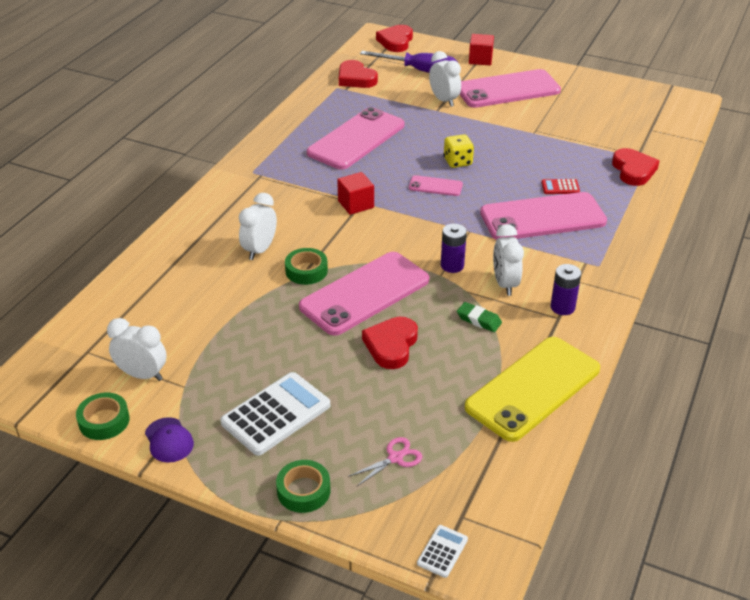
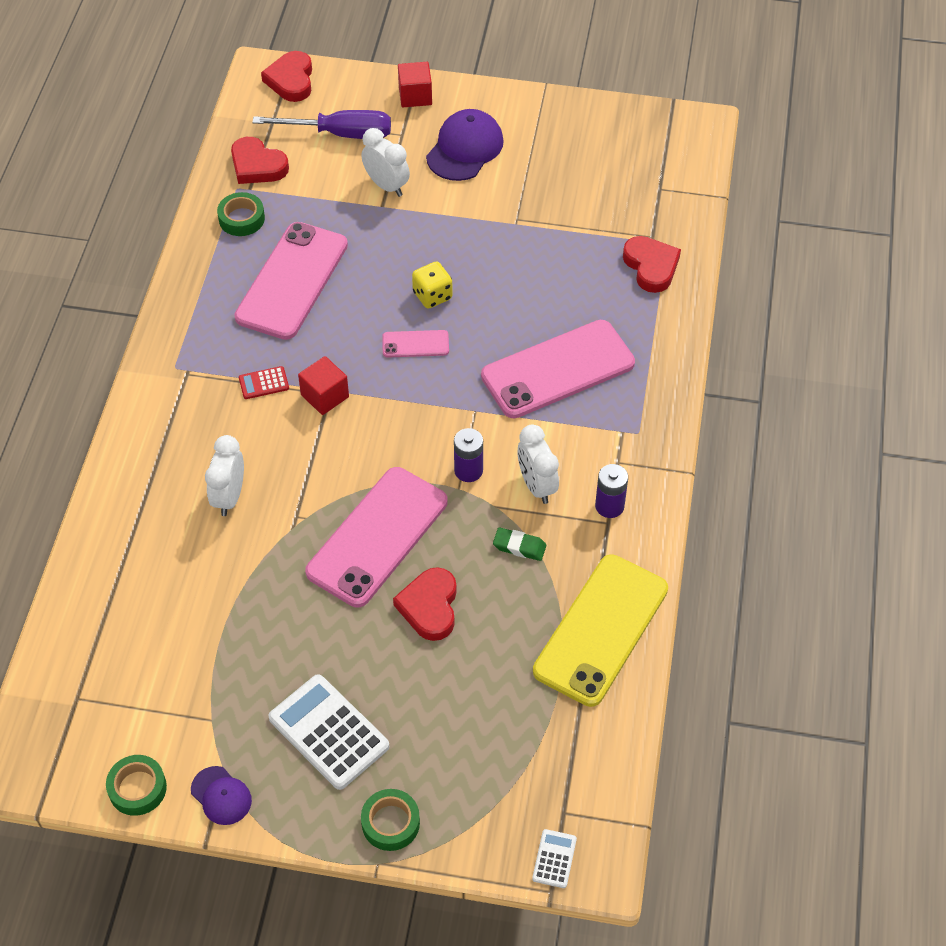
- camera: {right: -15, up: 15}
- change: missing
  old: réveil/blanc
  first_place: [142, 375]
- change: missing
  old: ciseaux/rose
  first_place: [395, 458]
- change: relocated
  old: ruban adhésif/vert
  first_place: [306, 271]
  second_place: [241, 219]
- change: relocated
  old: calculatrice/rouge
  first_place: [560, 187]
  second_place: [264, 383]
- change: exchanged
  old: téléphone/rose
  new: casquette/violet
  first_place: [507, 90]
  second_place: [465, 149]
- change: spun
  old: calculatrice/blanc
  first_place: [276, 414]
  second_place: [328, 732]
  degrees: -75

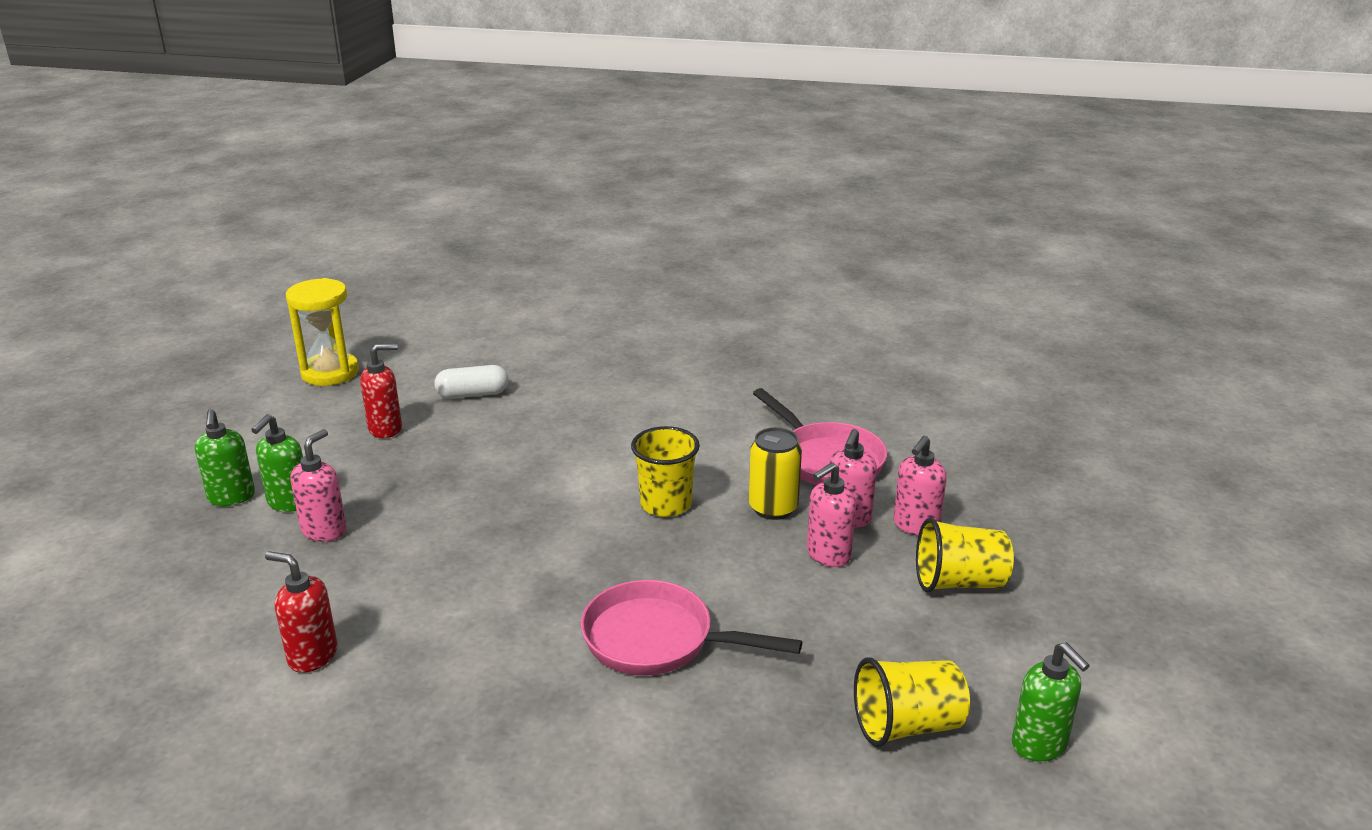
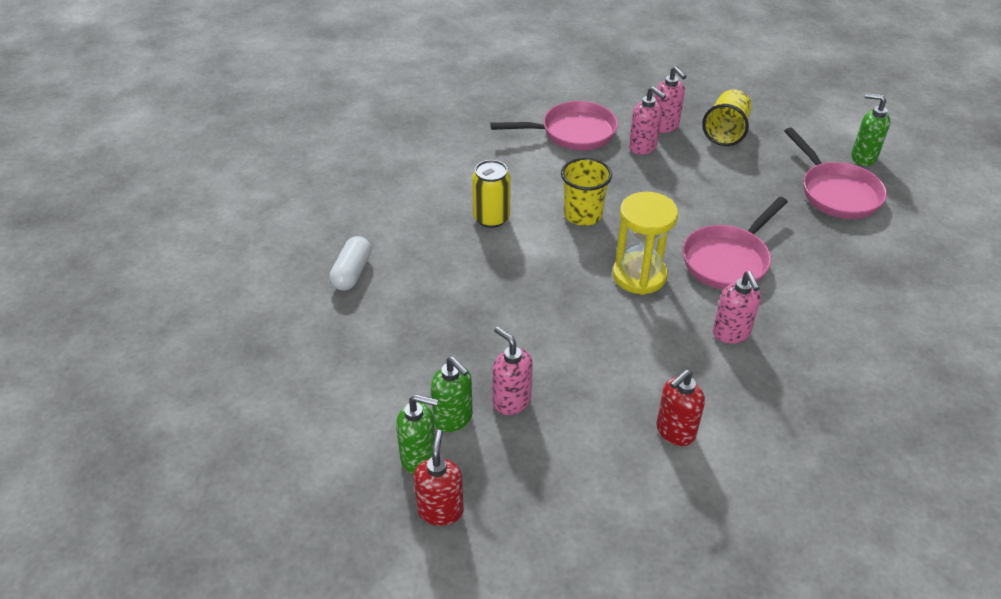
- camera: {right: -65, up: 15}
- change: relocated
  old: sablier/jaune
  first_place: [330, 373]
  second_place: [639, 275]
- change: relocated
  old: distributeur de savon/rouge
  first_place: [386, 429]
  second_place: [440, 510]
- change: relocated
  old: canette/jaune
  first_place: [773, 508]
  second_place: [491, 218]
- change: relocated
  old: distributeur de savon/rose
  first_place: [828, 555]
  second_place: [731, 333]
- change: exchanged
  old: gobelet/jaune
  new: poêle/rose
  first_place: [907, 726]
  second_place: [836, 193]
- change: spun
  old: distributeur de savon/vert
  first_place: [1039, 745]
  second_place: [863, 157]
  degrees: -150

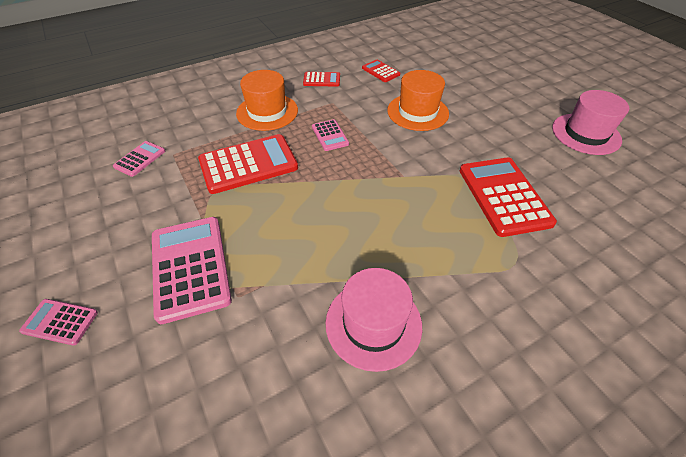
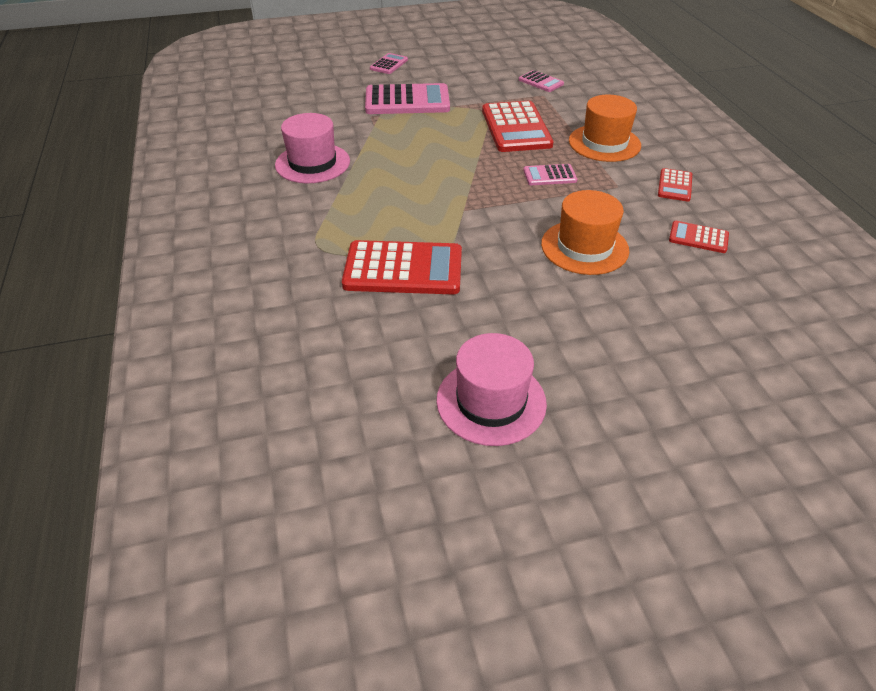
- camera: {right: 105, up: -5}
- change: spun
  old: calculatrice/rouge
  first_place: [380, 71]
  second_place: [698, 237]
  degrees: -135

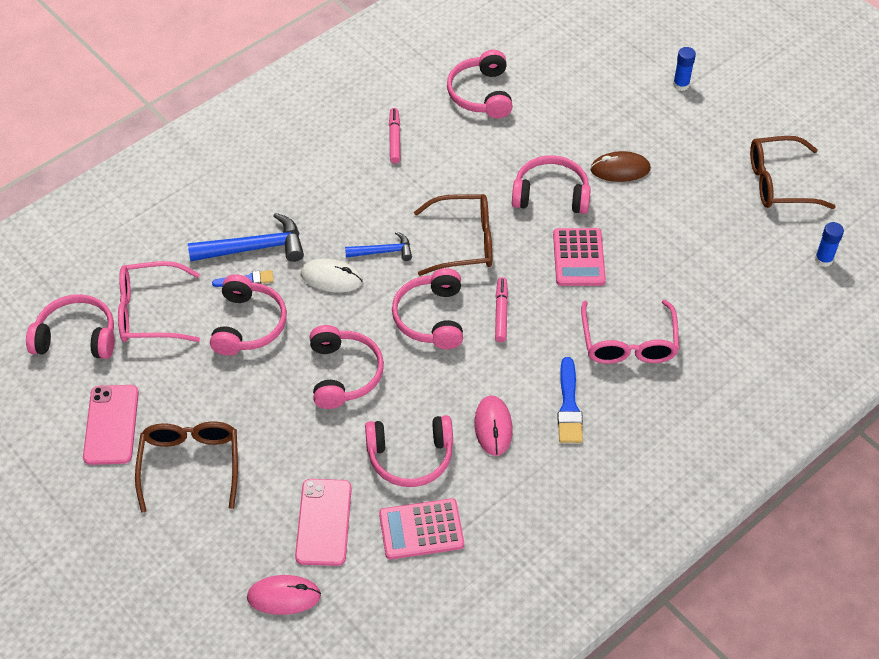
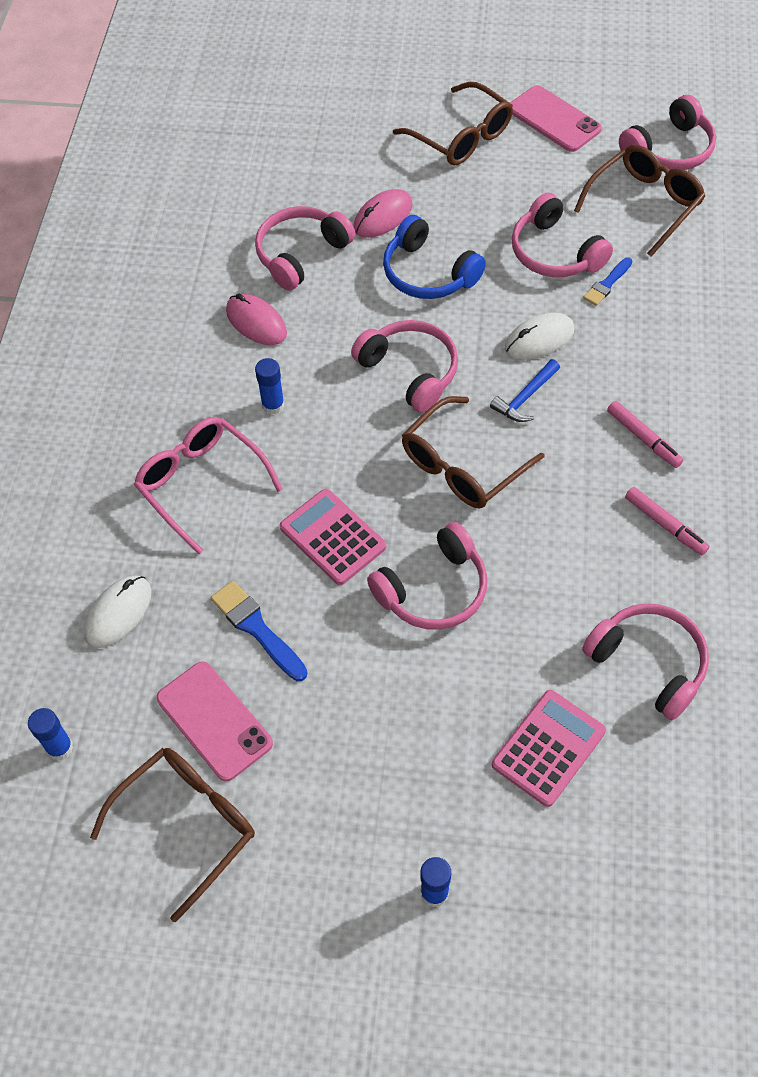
- camera: {right: 140, up: 5}
- change: missing
  old: marteau/bleu
  first_place: [254, 248]
- change: missing
  old: souris/marron
  first_place: [620, 169]
- change: appeared
  new: souris/blanc
  second_place: [118, 613]
- change: appeared
  new: bâton de colle/bleu
  second_place: [273, 405]
- change: relocated
  old: souris/rose
  first_place: [284, 596]
  second_place: [383, 217]
- change: relocated
  old: téléphone/rose
  first_place: [323, 522]
  second_place: [214, 720]
- change: relocated
  old: calculatrice/rose
  first_place: [421, 529]
  second_place: [548, 748]
- change: relocated
  old: feutre/rose
  first_place: [501, 313]
  second_place: [643, 438]
- change: relocated
  old: pinceau/bleu
  first_place: [569, 405]
  second_place: [257, 629]
- change: colour
  old: lunettes/rose
  new: lunettes/marron
  first_place: [149, 312]
  second_place: [644, 204]
- change: colour
  old: casque audio/rose
  new: casque audio/bleu
  first_place: [343, 374]
  second_place: [428, 273]

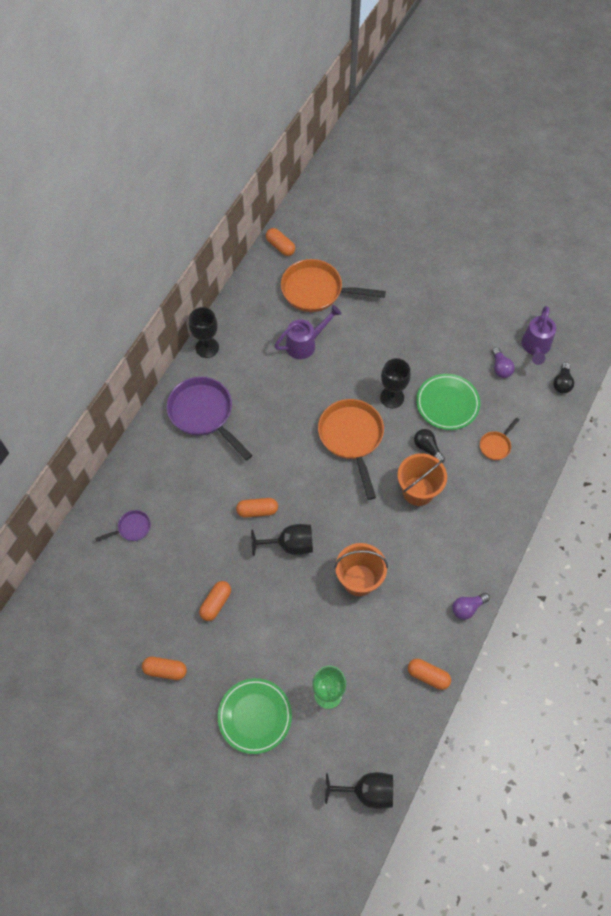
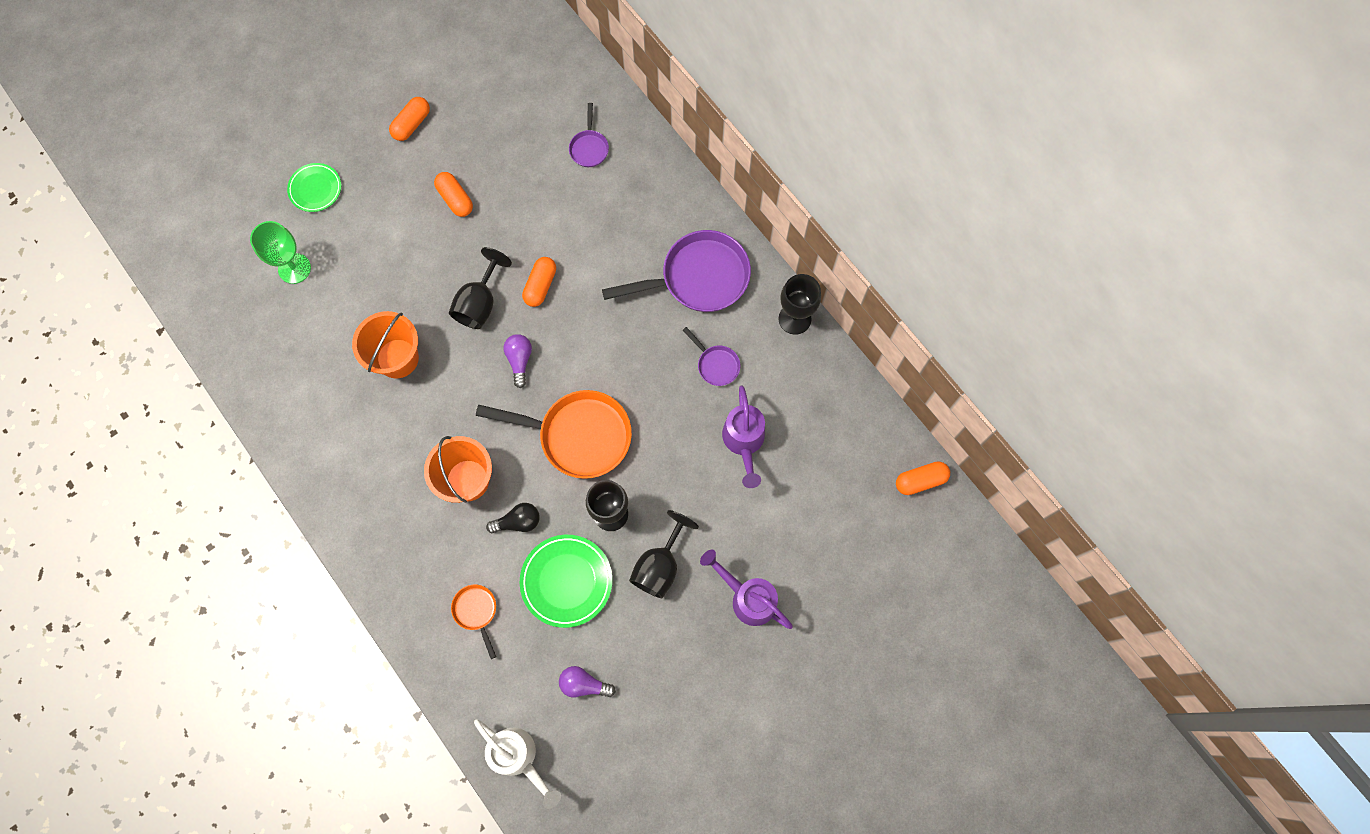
- camera: {right: 115, up: 10}
- change: missing
  old: poêle/orange
  first_place: [317, 291]
- change: missing
  old: gélule/orange
  first_place: [428, 676]
- change: appeared
  new: poêle/violet
  second_place: [716, 364]
- change: relocated
  old: verre à pied/noir
  first_place: [367, 791]
  second_place: [659, 566]
- change: relocated
  old: ampoule/violet
  first_place: [467, 608]
  second_place: [520, 360]
- change: relocated
  old: arrosoir/violet
  first_place: [535, 348]
  second_place: [747, 597]
- change: exchanged
  old: ampoule/noir
  new: arrosoir/blanc
  first_place: [562, 383]
  second_place: [519, 758]
- change: size
  old: assiette/vert
  first_place: [255, 716]
  second_place: [315, 189]
  factor: 0.64

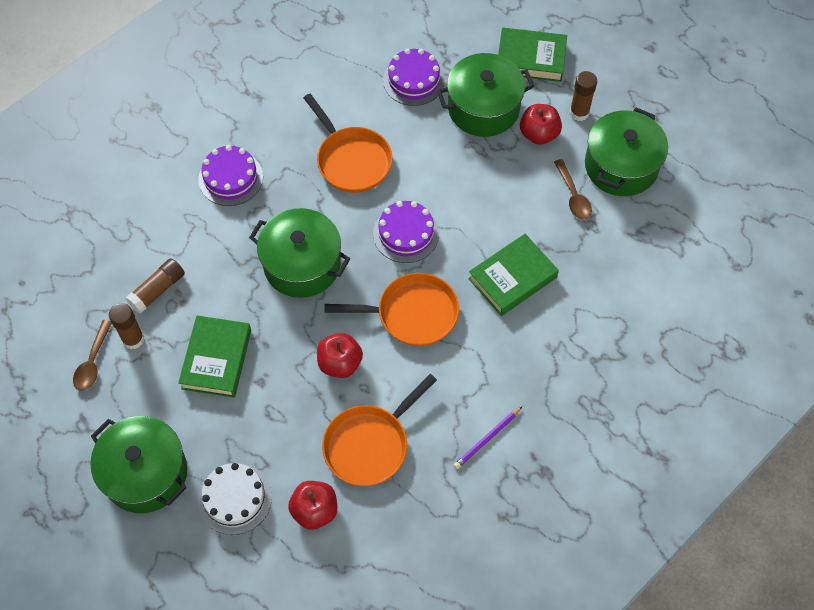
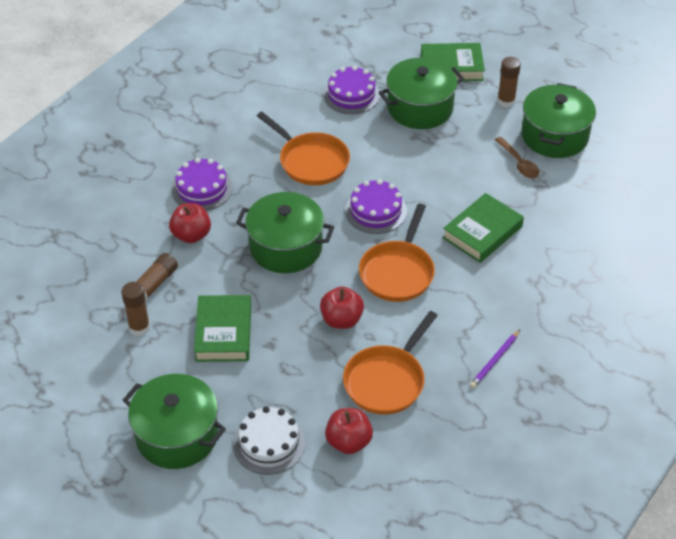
- camera: {right: -10, up: -15}
- change: missing
  old: cuillère/marron
  first_place: [93, 362]
- change: relocated
  old: pomme/rouge
  first_place: [539, 134]
  second_place: [191, 235]
- change: spun
  old: poêle/orange
  first_place: [412, 314]
  second_place: [398, 272]
  degrees: 120

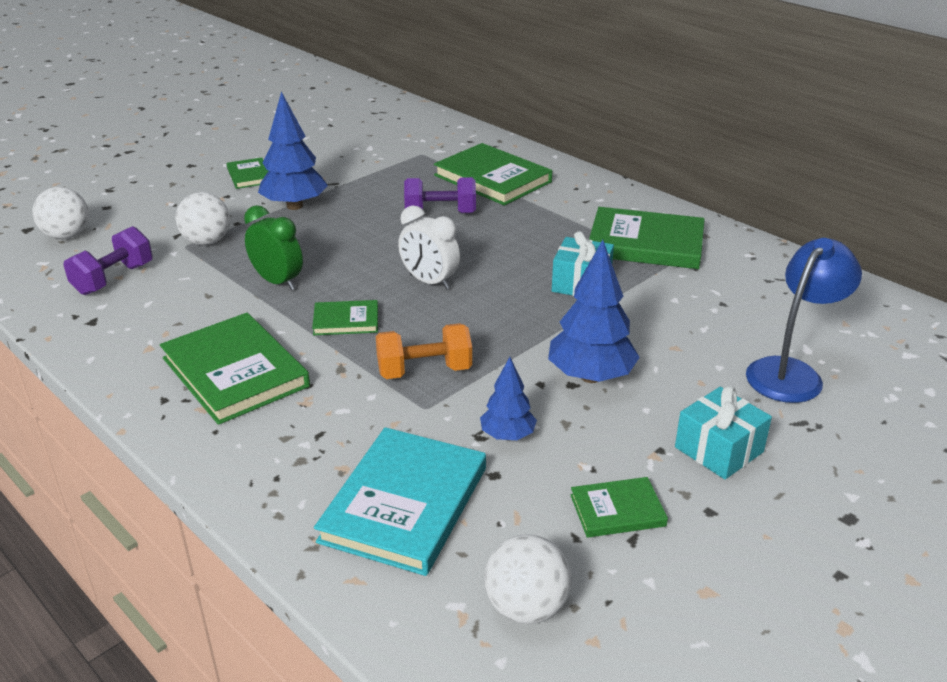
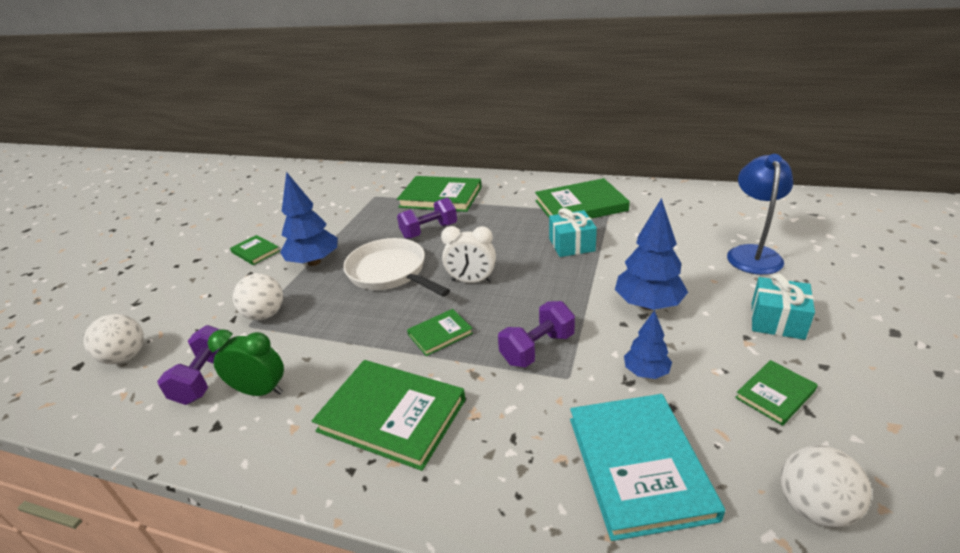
- camera: {right: -25, up: 0}
- change: appeared
  new: poêle/blanc
  second_place: [390, 272]
- change: relocated
  old: réveil/vert
  first_place: [278, 282]
  second_place: [260, 391]
- change: colour
  old: haltère/orange
  new: haltère/violet
  first_place: [424, 371]
  second_place: [537, 348]

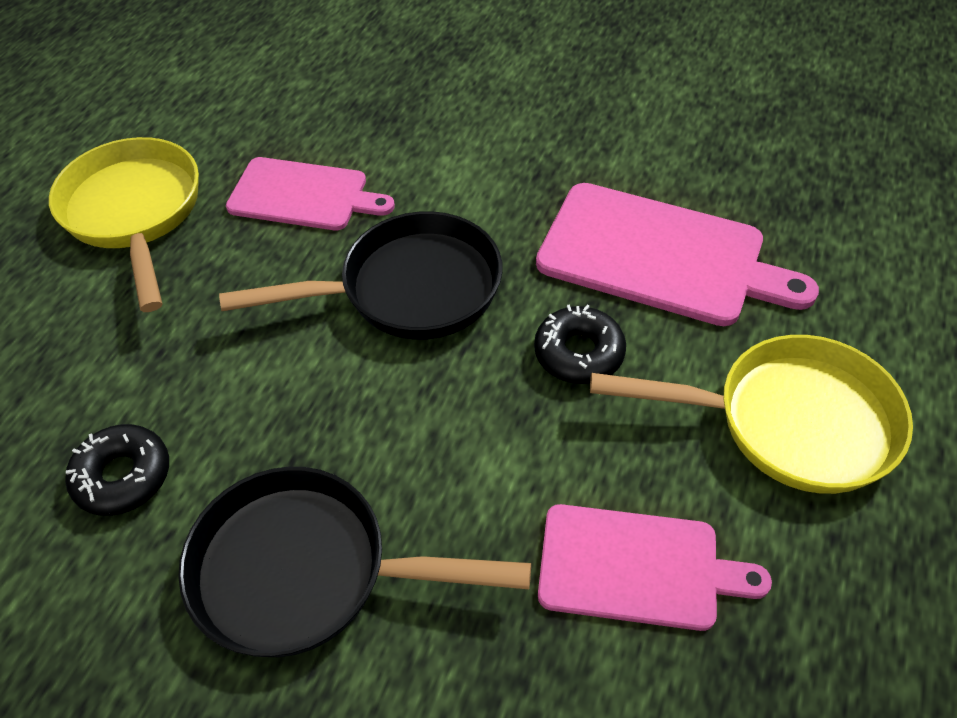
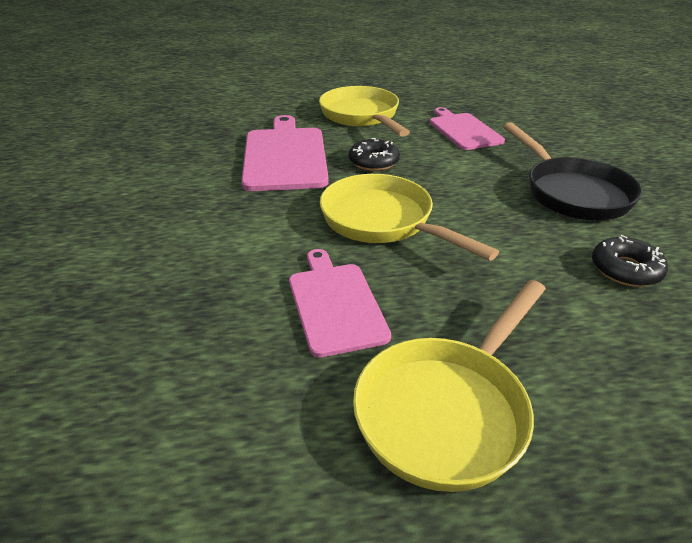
- camera: {right: -120, up: -15}
- change: colour
  old: poêle/noir
  new: poêle/jaune
  first_place: [408, 289]
  second_place: [383, 221]

